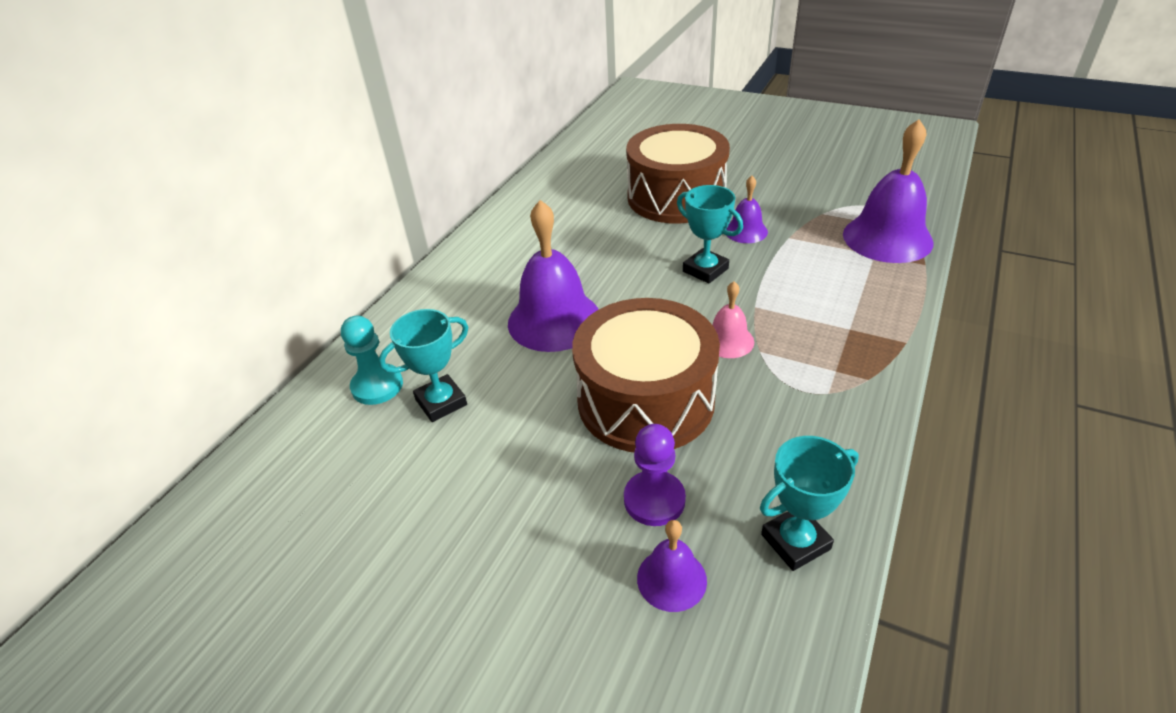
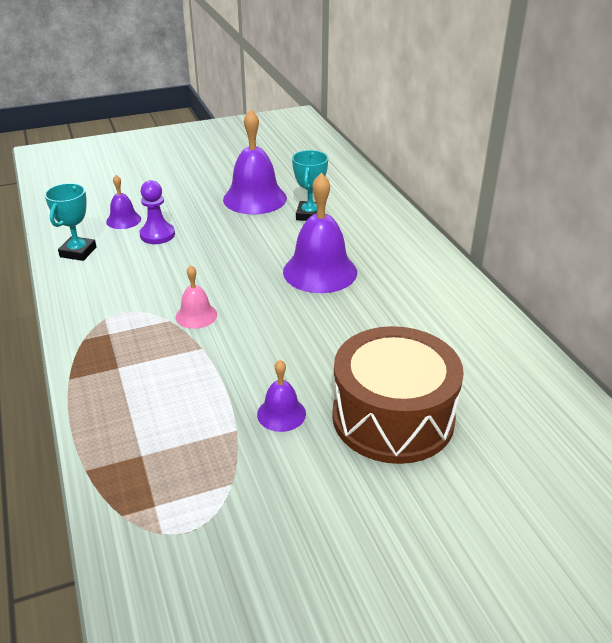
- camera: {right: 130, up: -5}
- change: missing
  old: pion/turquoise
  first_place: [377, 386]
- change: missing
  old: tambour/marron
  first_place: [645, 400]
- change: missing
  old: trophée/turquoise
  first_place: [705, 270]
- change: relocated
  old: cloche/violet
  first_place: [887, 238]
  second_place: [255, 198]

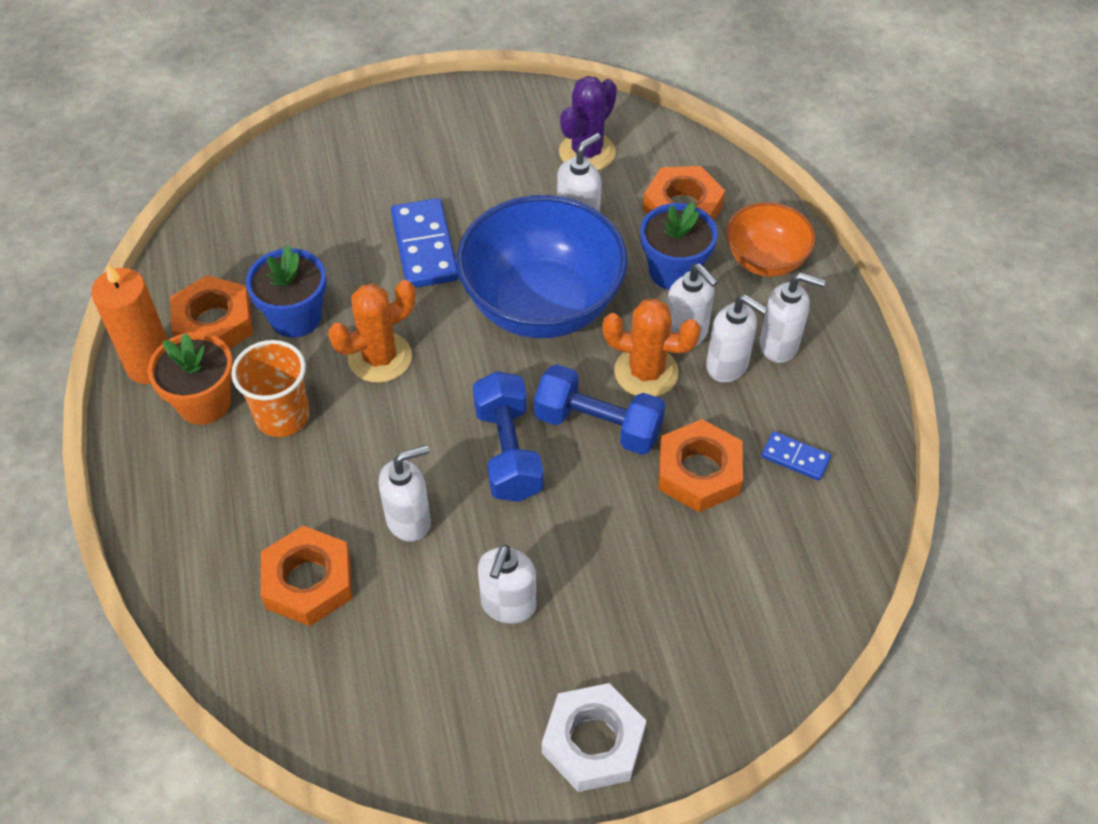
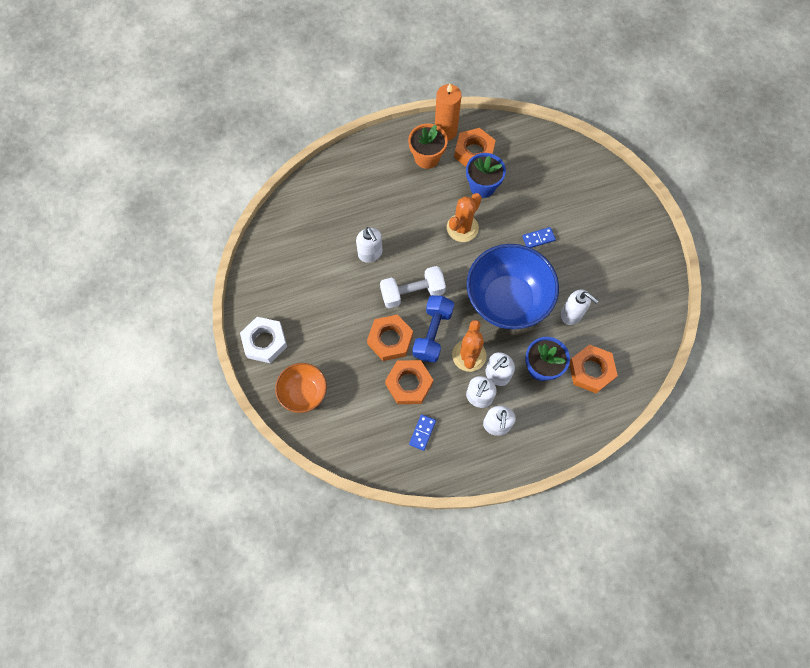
- camera: {right: 85, up: 15}
- change: missing
  old: gobelet/orange
  first_place: [282, 416]
- change: missing
  old: distributeur de savon/blanc
  first_place: [508, 605]
- change: missing
  old: cactus/violet
  first_place: [587, 152]
- change: relocated
  old: écrou/orange
  first_place: [308, 581]
  second_place: [390, 339]
- change: relocated
  old: bol/orange
  first_place: [765, 260]
  second_place: [304, 393]
- change: colour
  old: haltère/bleu
  new: haltère/blanc
  first_place: [508, 451]
  second_place: [412, 293]
- change: spun
  old: cactus/orange
  first_place: [380, 357]
  second_place: [462, 228]
  degrees: 75
- change: size
  old: domino/bleu
  first_place: [424, 247]
  second_place: [538, 238]
  factor: 0.54

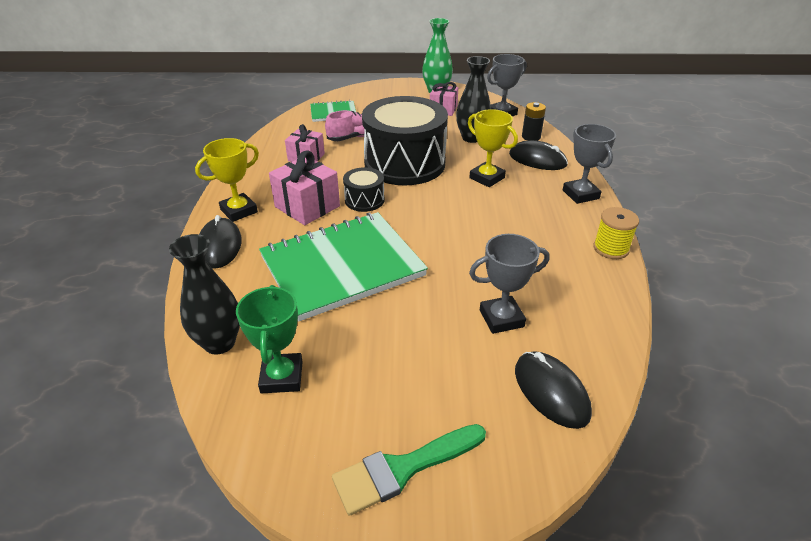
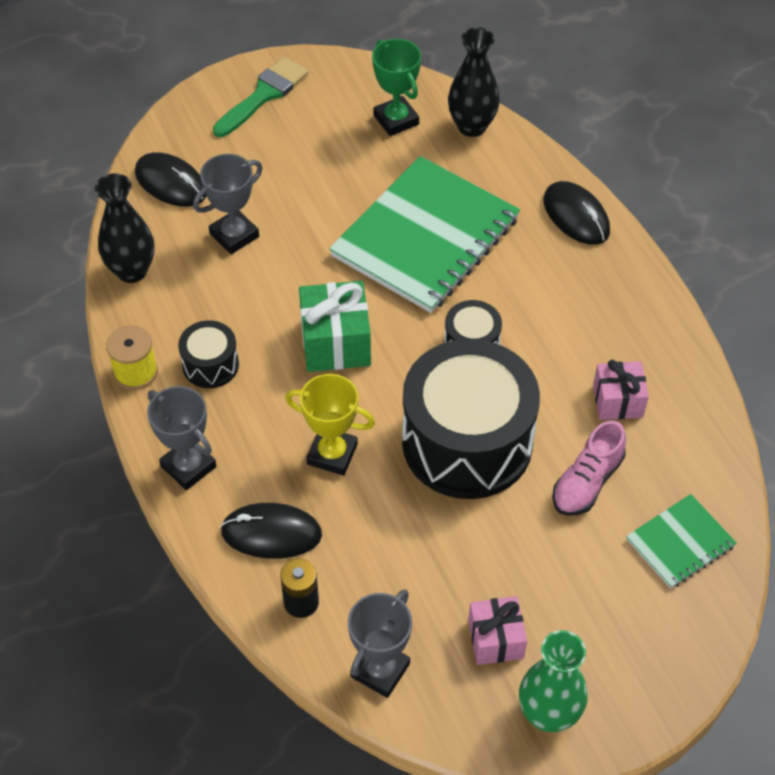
- camera: {right: 155, up: 15}
- change: missing
  old: trophée/jaune
  first_place: [239, 211]
- change: missing
  old: cadeau/rose
  first_place: [307, 206]
- change: appeared
  new: tambour/noir
  second_place: [210, 365]
- change: appeared
  new: cadeau/vert
  second_place: [335, 342]
- change: relocated
  old: vase/noir
  first_place: [471, 138]
  second_place: [132, 271]

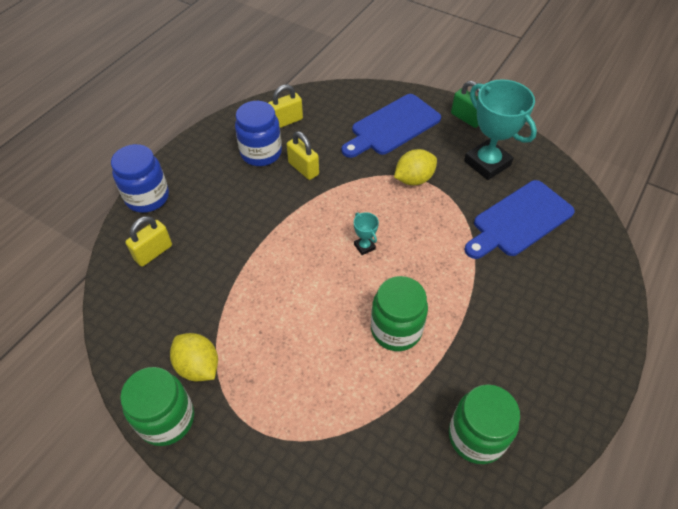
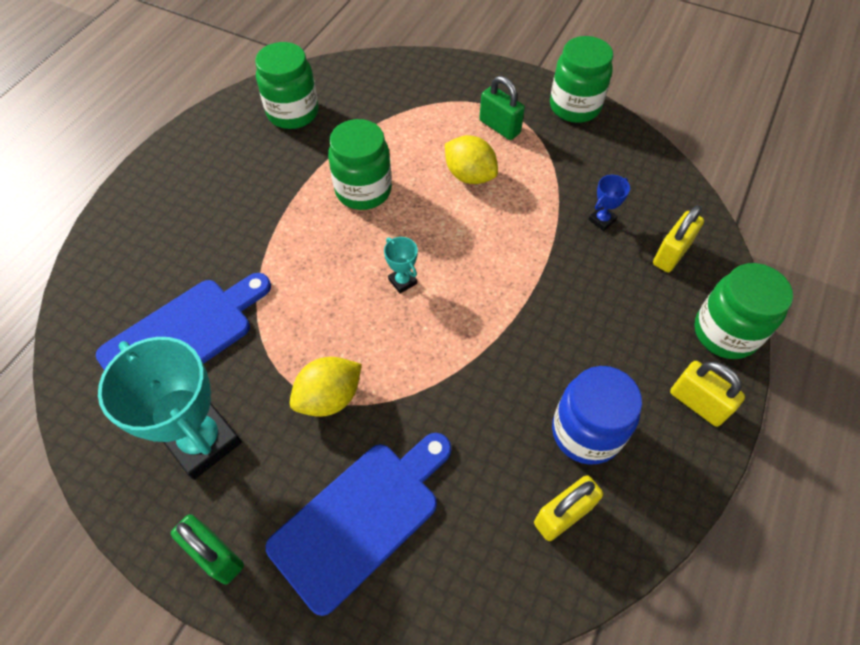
- camera: {right: 175, up: 5}
- change: appeared
  new: cadenas/vert
  second_place: [499, 127]
- change: appeared
  new: trophée/bleu
  second_place: [602, 220]
- change: relocated
  old: citron/jaune
  first_place: [198, 366]
  second_place: [469, 175]
- change: relocated
  old: cadenas/jaune
  first_place: [303, 168]
  second_place: [697, 403]
- change: colour
  old: bocal/bleu
  new: bocal/vert
  first_place: [147, 197]
  second_place: [725, 332]

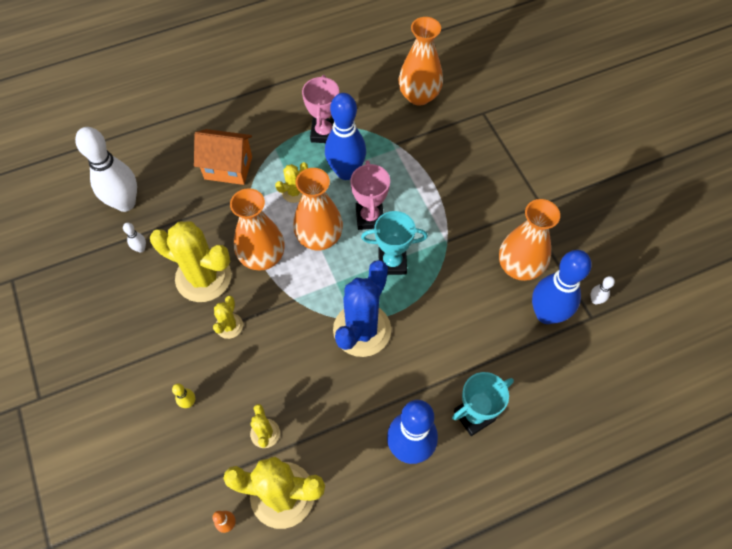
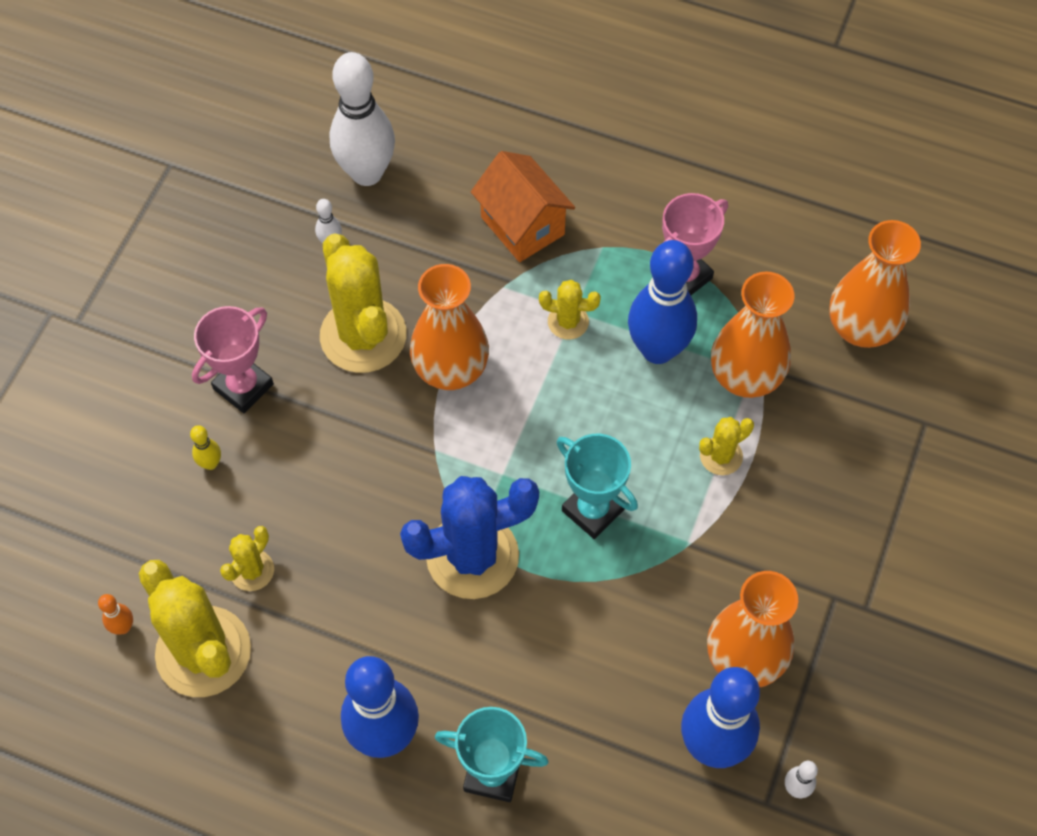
- camera: {right: 45, up: 0}
- change: relocated
  old: cactus/jaune
  first_place: [229, 326]
  second_place: [721, 456]
- change: relocated
  old: vase/orange
  first_place: [319, 238]
  second_place: [745, 377]
- change: relocated
  old: trophée/rose
  first_place: [369, 217]
  second_place: [243, 386]

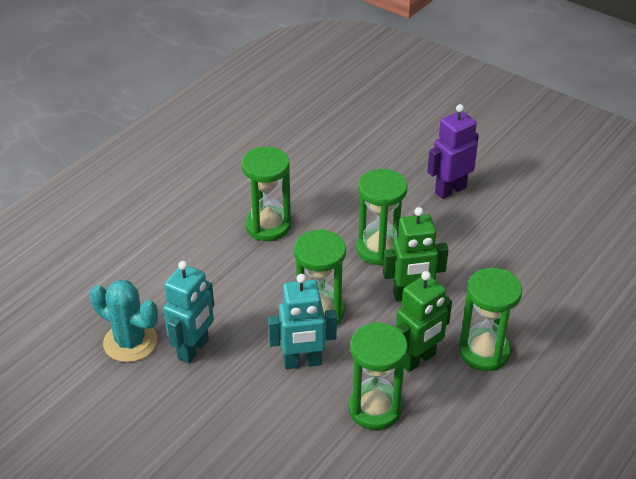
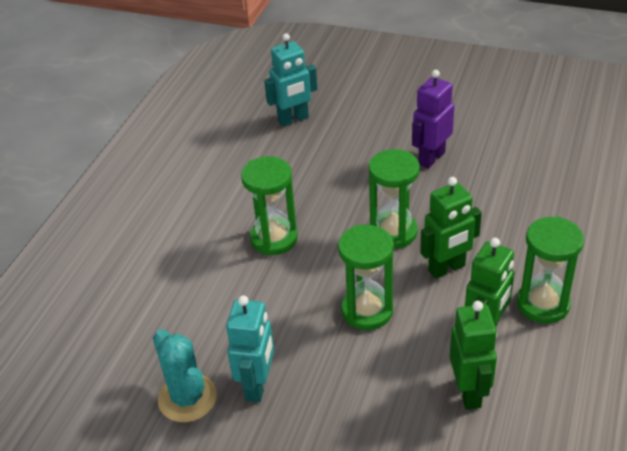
- camera: {right: -15, up: 0}
- change: relocated
  old: robot/turquoise
  first_place: [302, 362]
  second_place: [293, 119]
- change: exchanged
  old: sablier/vert
  new: robot/vert
  first_place: [375, 409]
  second_place: [469, 392]
- change: spun
  old: cactus/turquoise
  first_place: [130, 342]
  second_place: [187, 398]
  degrees: 45

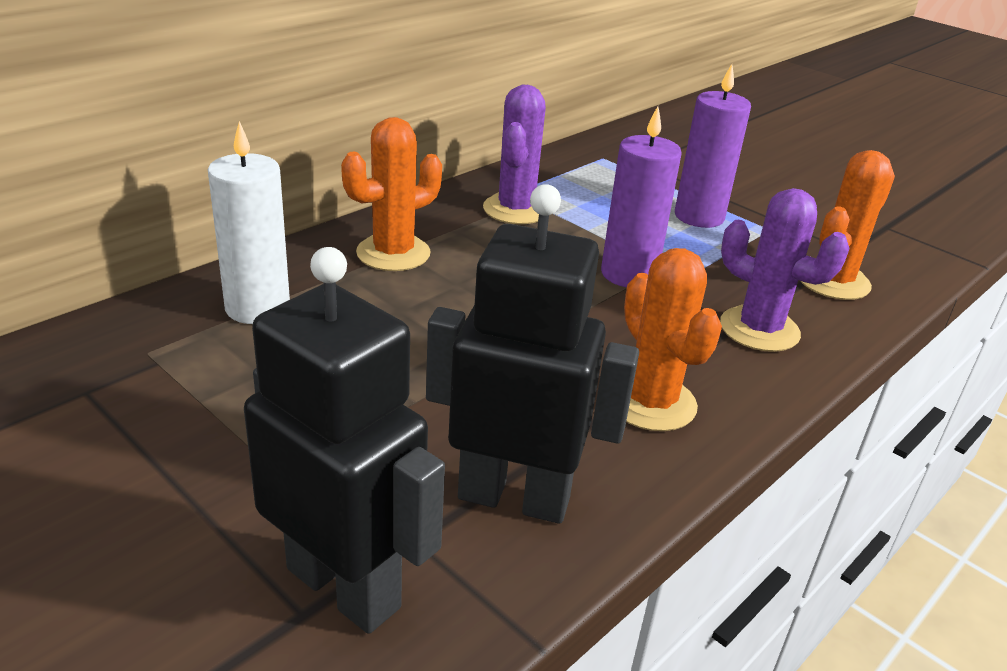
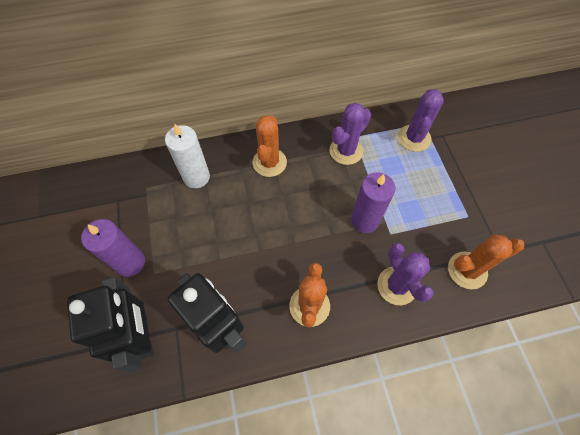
- camera: {right: 35, up: 30}
- change: appeared
  new: cactus/violet
  second_place: [414, 138]
- change: relocated
  old: bougie/violet
  first_place: [699, 216]
  second_place: [130, 262]
- change: spun
  old: cactus/orange
  first_place: [393, 253]
  second_place: [269, 162]
  degrees: -75

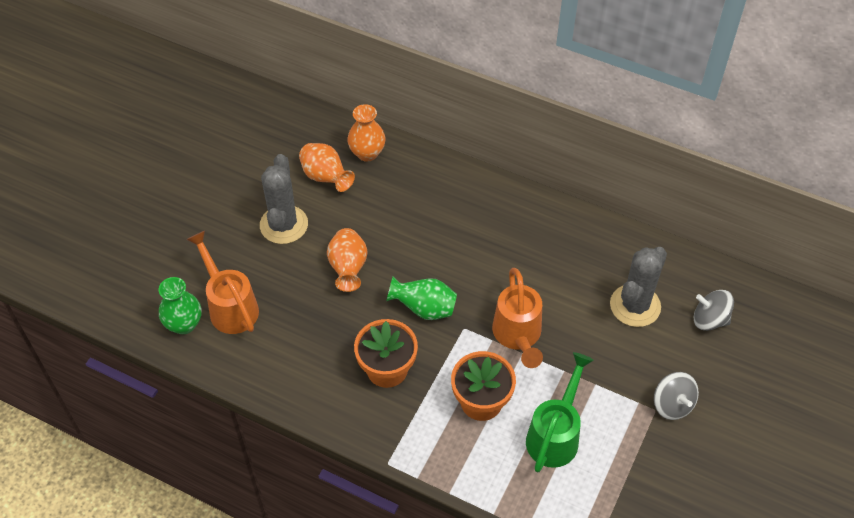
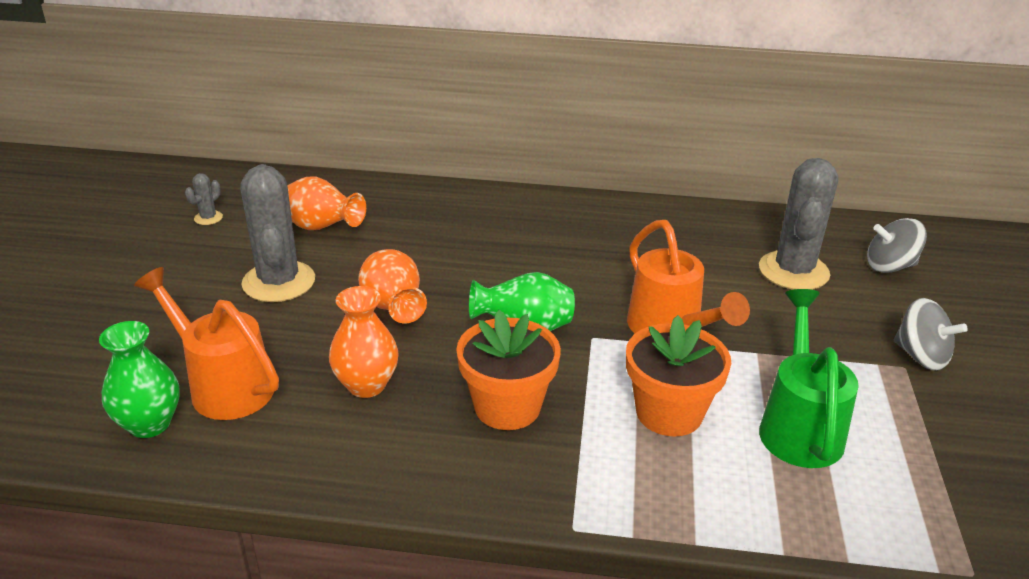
- camera: {right: -20, up: -20}
- change: appeared
  new: cactus/gris
  second_place: [208, 218]
- change: relocated
  old: vase/orange
  first_place: [367, 153]
  second_place: [366, 385]

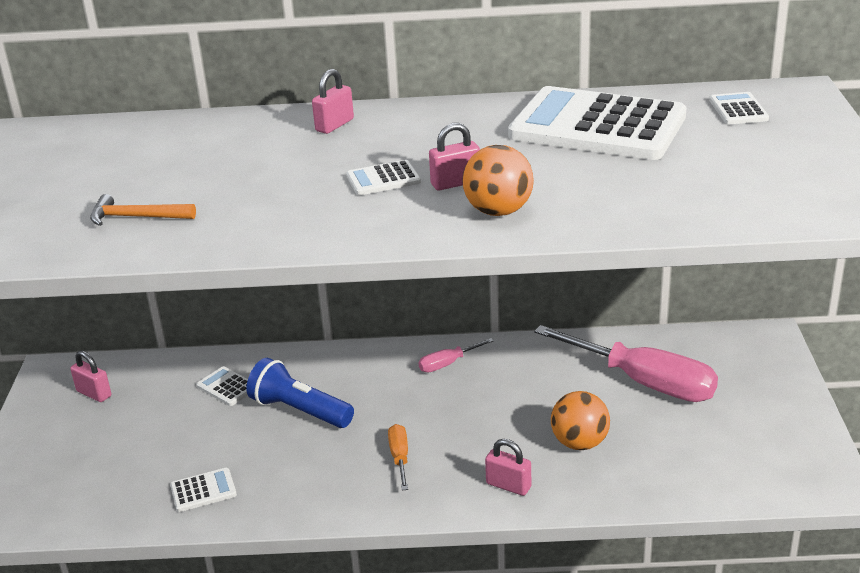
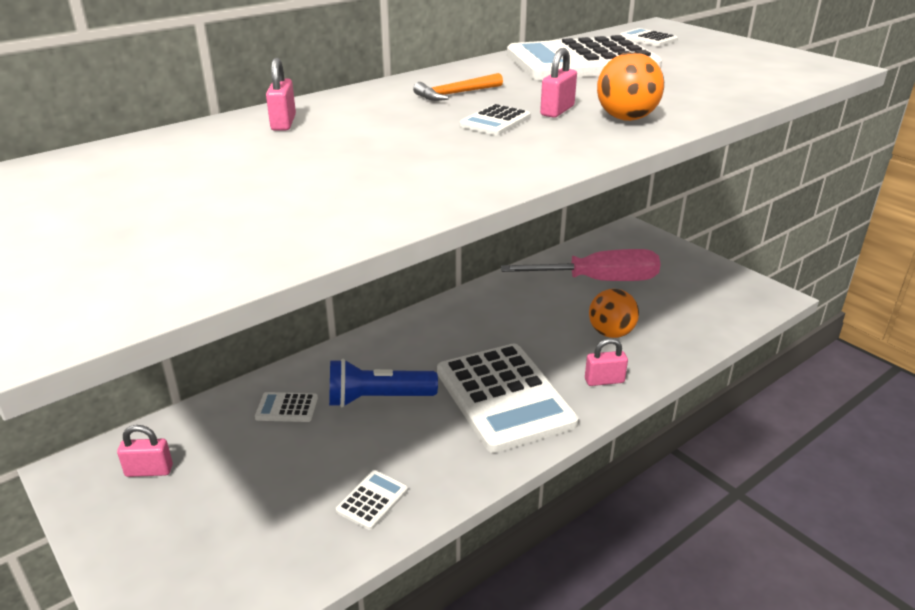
- camera: {right: -40, up: 0}
- change: missing
  old: tournevis/rose
  first_place: [448, 363]
- change: relocated
  old: marteau/orange
  first_place: [136, 217]
  second_place: [455, 94]
- change: relocated
  old: cadenas/rose
  first_place: [334, 125]
  second_place: [283, 123]
- change: exchanged
  old: tournevis/orange
  new: calculatrice/blanc
  first_place: [400, 458]
  second_place: [504, 397]

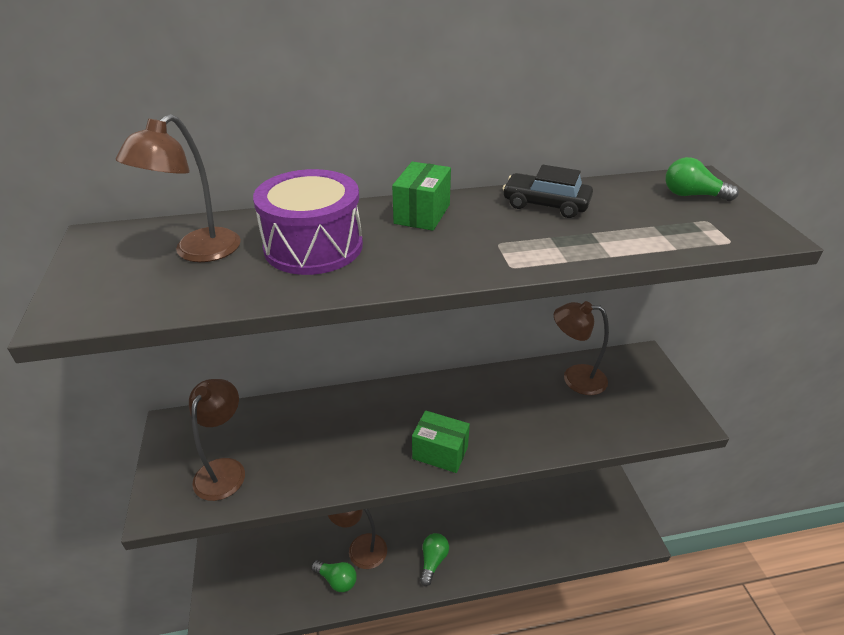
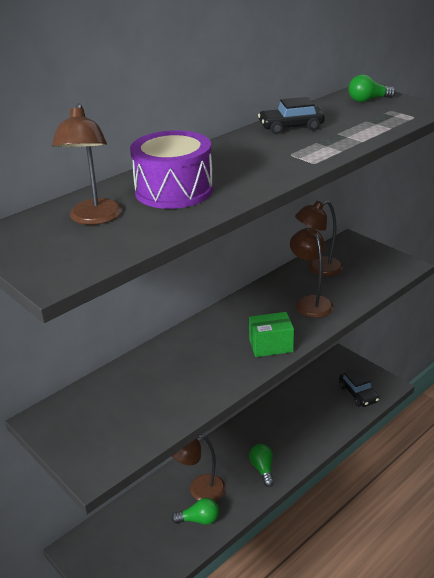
- camera: {right: -30, up: -5}
- change: missing
  old: boîte/vert
  first_place: [422, 214]
- change: appeared
  new: voiture/noir
  second_place: [358, 393]
- change: relocated
  old: lampe/marron
  first_place: [224, 469]
  second_place: [310, 302]

